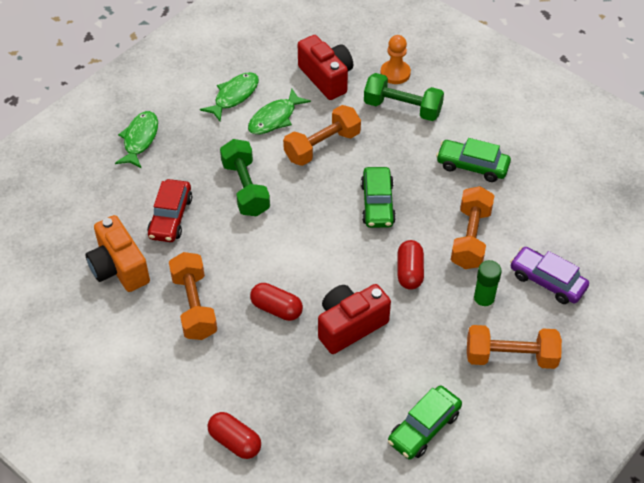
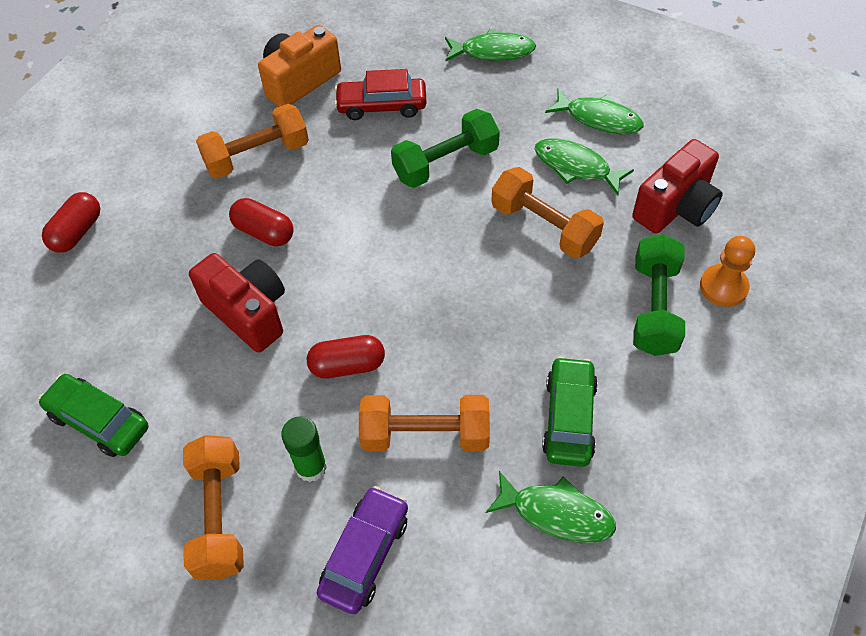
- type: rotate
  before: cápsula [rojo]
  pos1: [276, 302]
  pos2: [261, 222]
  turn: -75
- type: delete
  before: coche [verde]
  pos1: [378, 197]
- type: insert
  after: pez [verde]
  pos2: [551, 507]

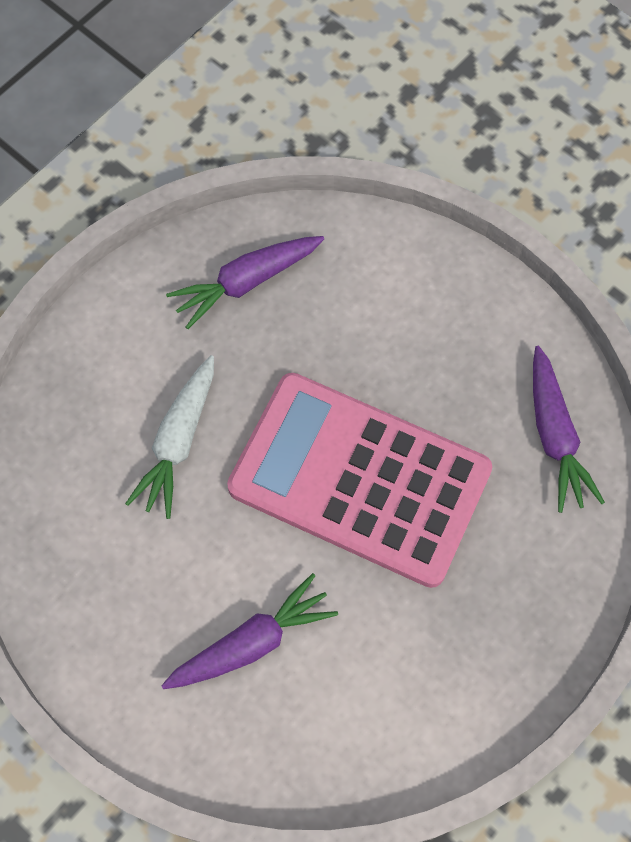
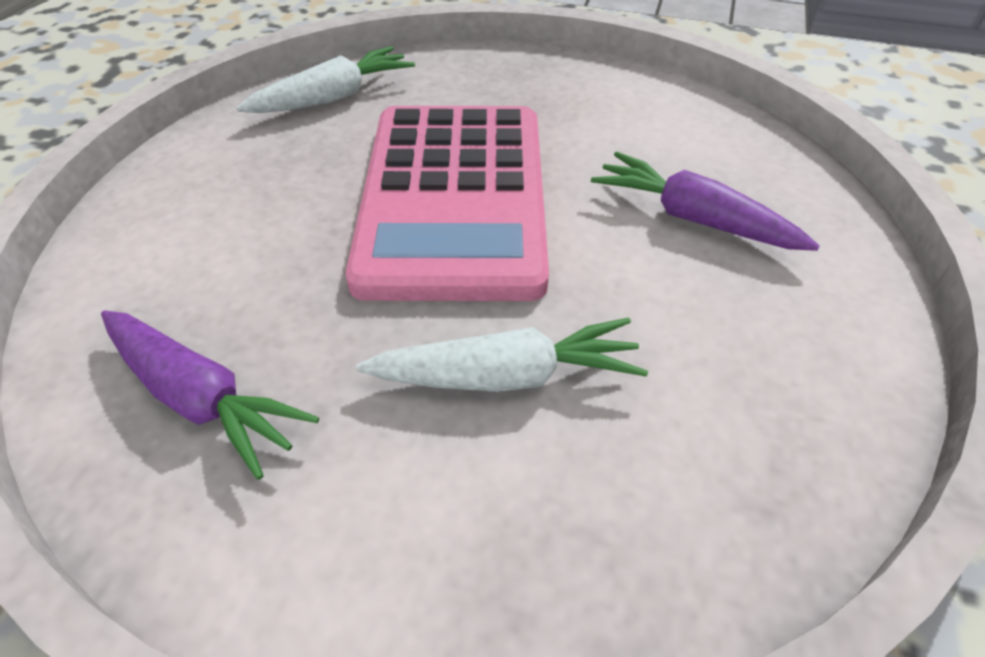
- type: recolor
  before: zanahoria [morado]
  after: zanahoria [blanco]
  pos1: [569, 429]
  pos2: [325, 79]

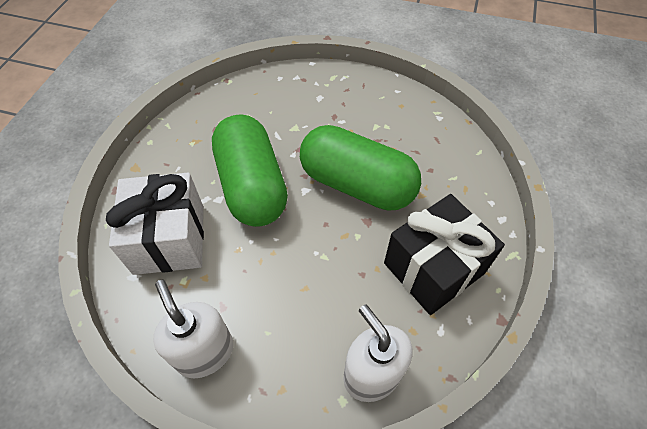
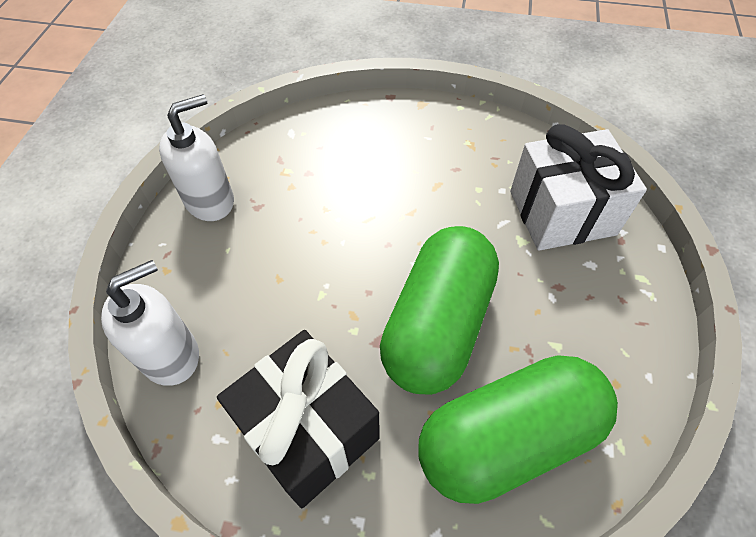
- type: move
  before: regalo [blanco]
  pos1: [155, 224]
  pos2: [578, 187]
- type: move
  before: cápsula [verde]
  pos1: [250, 170]
  pos2: [518, 429]

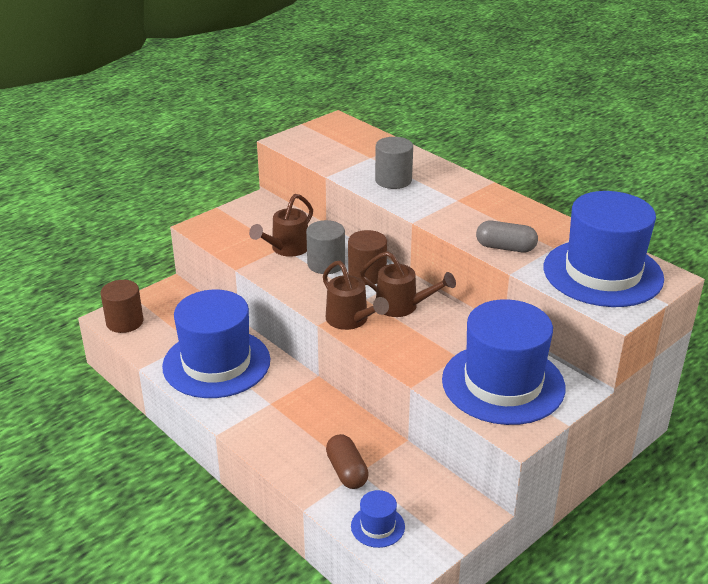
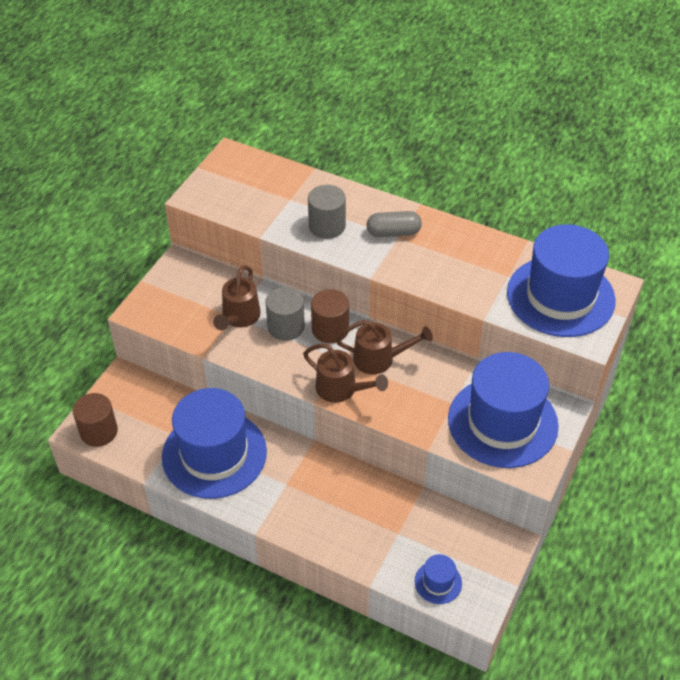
- type: delete
  before: cápsula [marrón]
  pos1: [347, 461]
- type: move
  before: cápsula [gris]
  pos1: [507, 236]
  pos2: [394, 224]

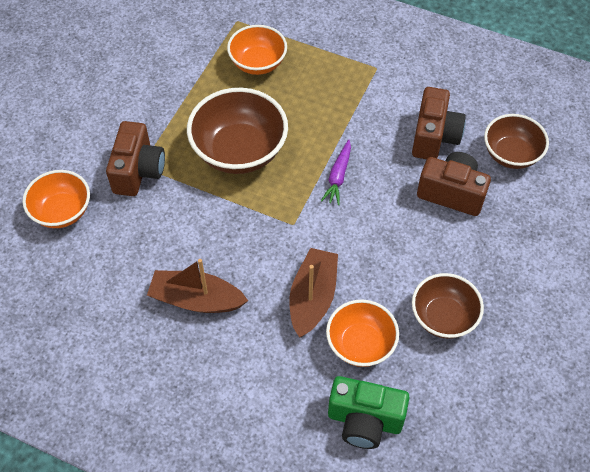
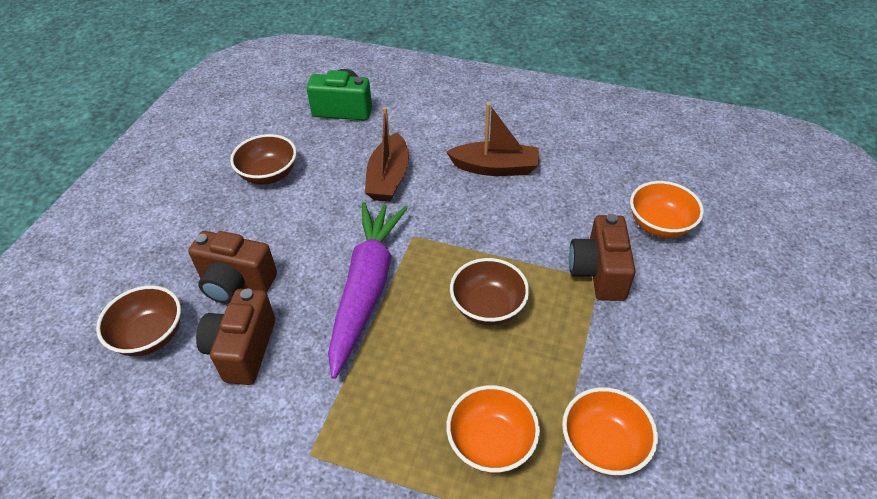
- type: resize
  before: cuenco [marrón]
  pos1: [237, 131]
  pos2: [489, 291]
  scale: 0.64
- type: resize
  before: zanahoria [morado]
  pos1: [336, 172]
  pos2: [368, 290]
  scale: 2.28
- type: move
  before: cuenco [naranja]
  pos1: [362, 333]
  pos2: [610, 431]

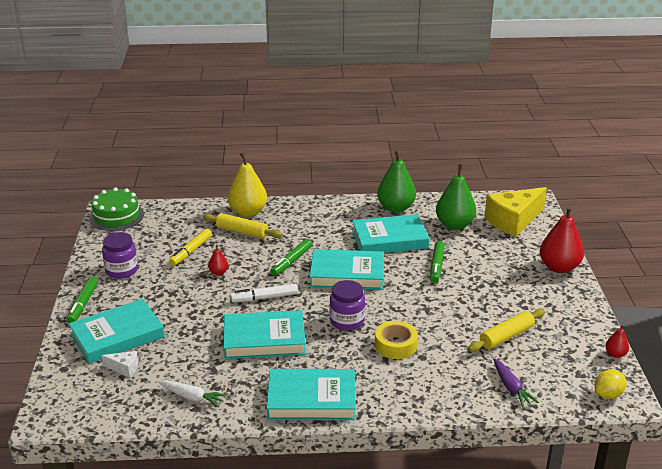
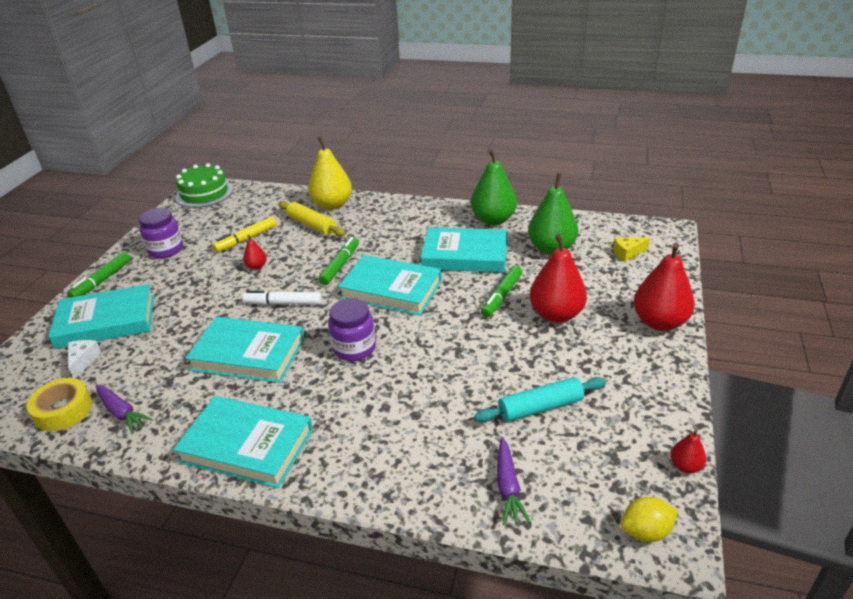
- type: rotate
  before: queso [blanco]
  pos1: [119, 364]
  pos2: [85, 359]
  turn: -120
- type: recolor
  before: zanahoria [blanco]
  after: zanahoria [morado]
  pos1: [192, 393]
  pos2: [124, 409]
- type: rotate
  before: rotulador [verde]
  pos1: [291, 257]
  pos2: [338, 261]
  turn: 150
- type: move
  before: cinta adhesiva [amarillo]
  pos1: [396, 340]
  pos2: [59, 404]
- type: recolor
  before: rodillo [amarillo]
  after: rodillo [turquesa]
  pos1: [506, 330]
  pos2: [540, 399]
- type: resize
  before: queso [amarillo]
  pos1: [515, 212]
  pos2: [631, 249]
  scale: 0.43
- type: insert
  after: pera [rojo]
  pos2: [558, 278]

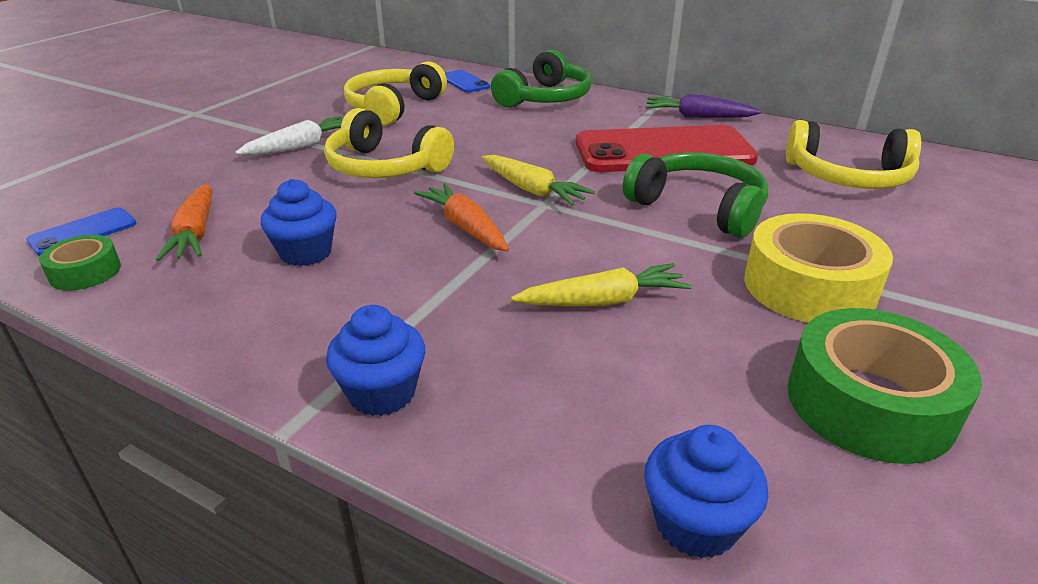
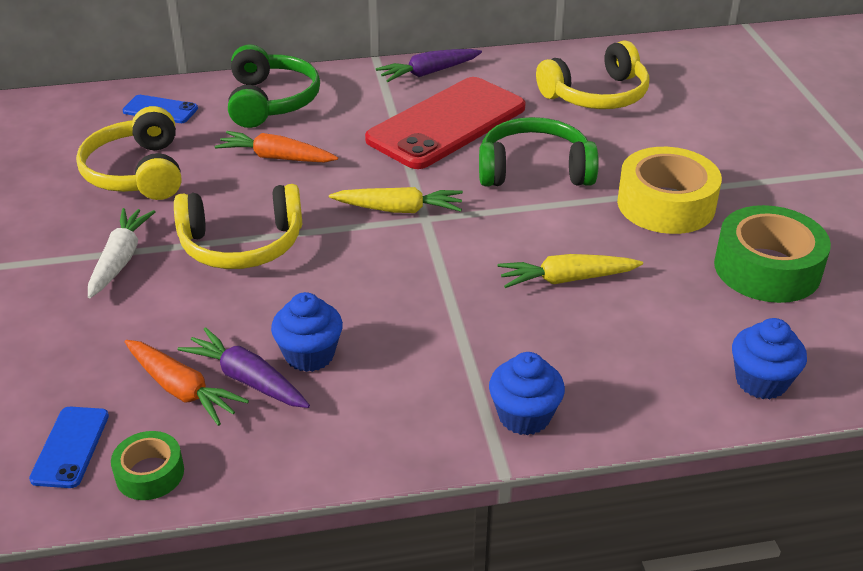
- type: move
  before: zanahoria [naranja]
  pos1: [461, 217]
  pos2: [276, 147]
- type: rotate
  before: zanahoria [amarillo]
  pos1: [601, 284]
  pos2: [570, 271]
  turn: -135
- type: insert
  after: zanahoria [morado]
  pos2: [244, 367]

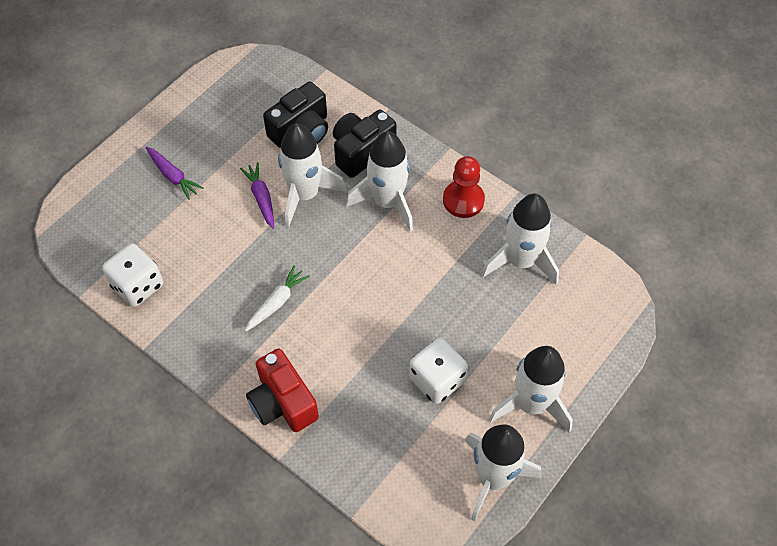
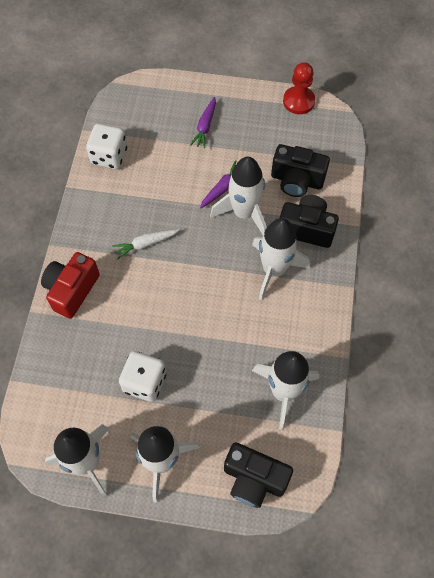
- type: rotate
  before: zanahoria [blanco]
  pos1: [277, 298]
  pos2: [146, 244]
  turn: 150
- type: move
  before: peón [rojo]
  pos1: [464, 187]
  pos2: [299, 88]
- type: insert
  after: cámara [negro]
  pos2: [258, 475]

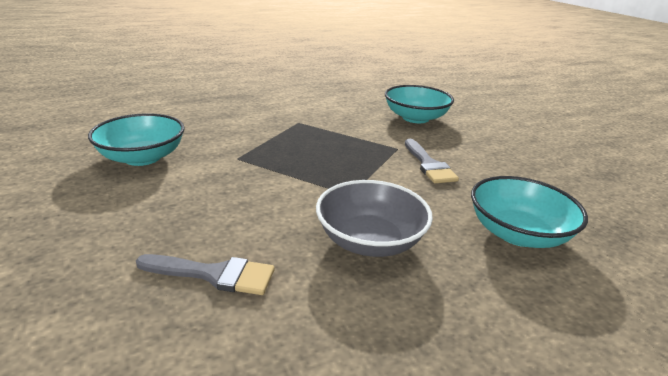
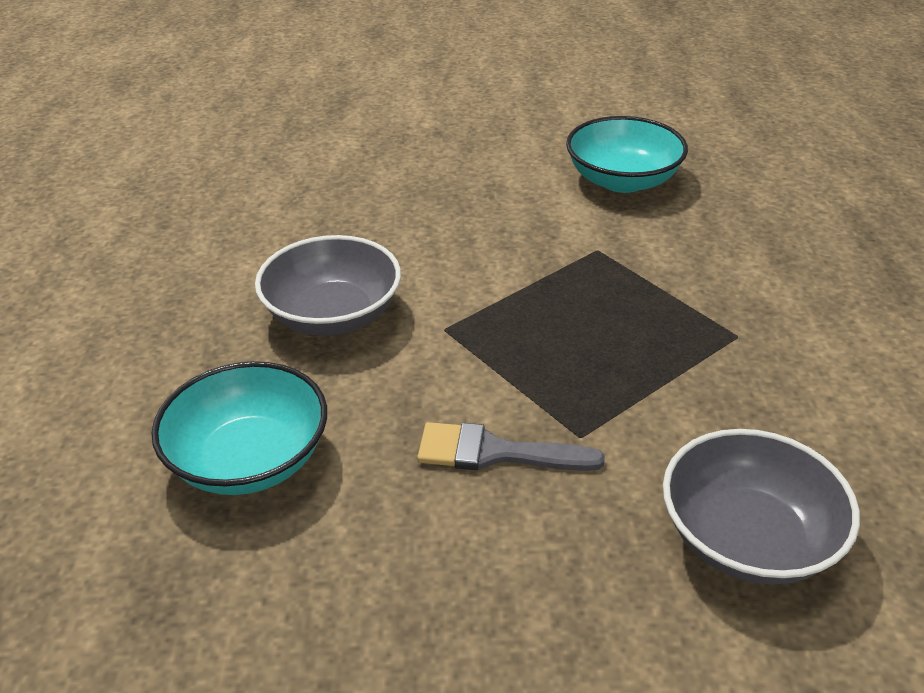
- type: delete
  before: pincel [gris]
  pos1: [205, 274]
- type: recolor
  before: cuenco [turquesa]
  after: cuenco [gris]
  pos1: [419, 104]
  pos2: [761, 506]

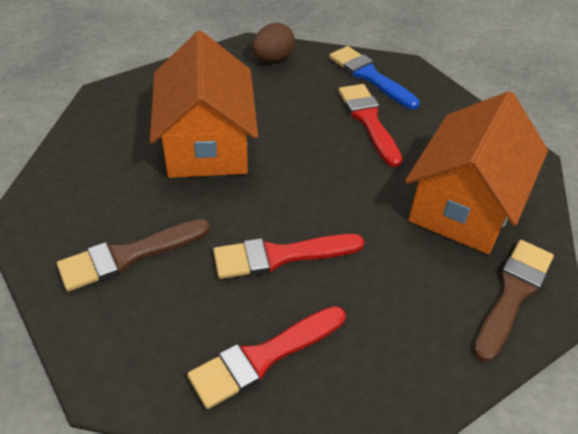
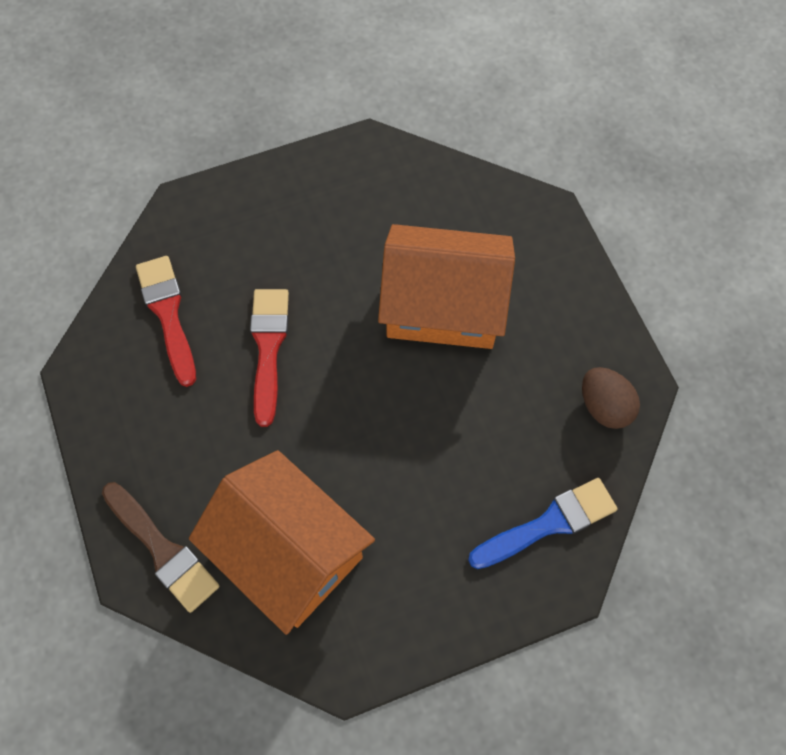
- type: delete
  before: pincel [marrón]
  pos1: [133, 255]
- type: delete
  before: pincel [rojo]
  pos1: [370, 125]

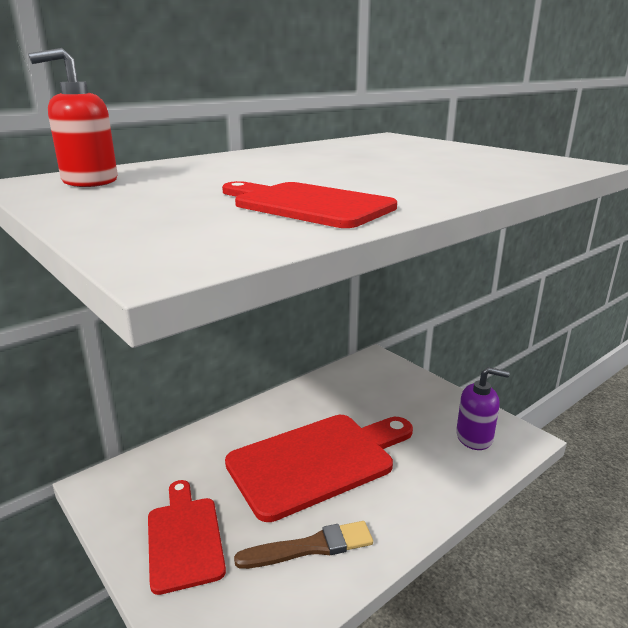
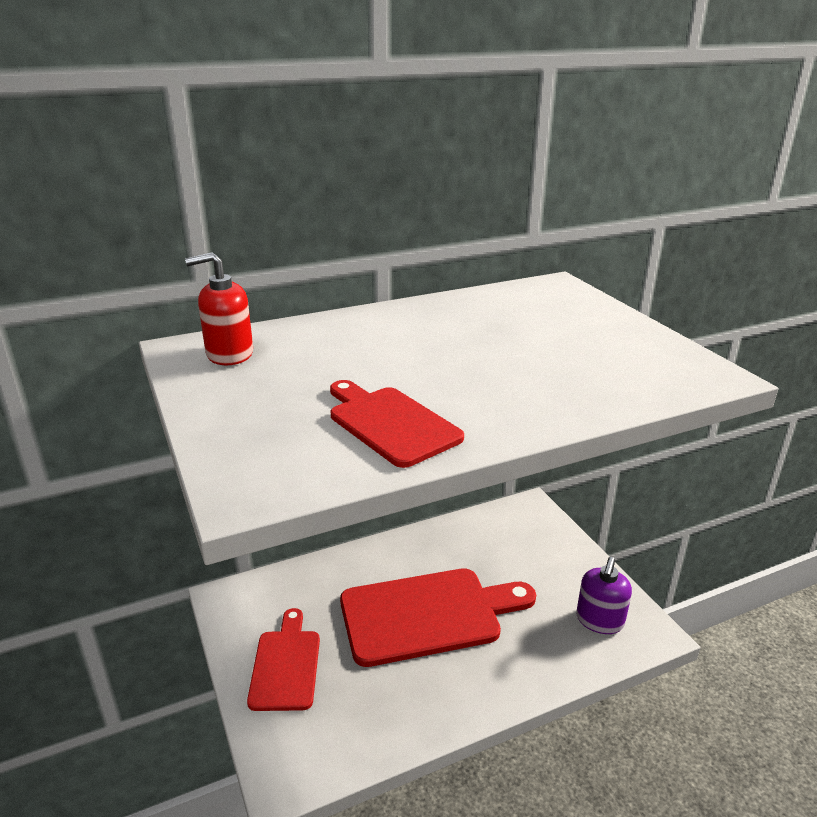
- type: delete
  before: pincel [marrón]
  pos1: [303, 545]
- type: rotate
  before: dispensador de jabón [morado]
  pos1: [483, 408]
  pos2: [604, 595]
  turn: 90

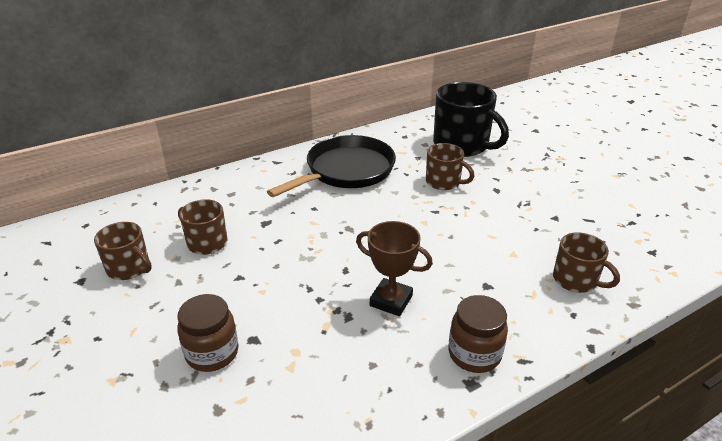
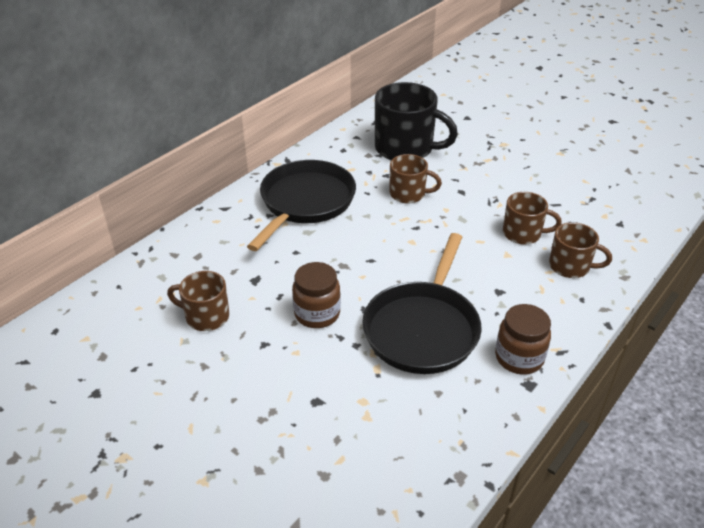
- type: move
  before: taza [marrón]
  pos1: [123, 251]
  pos2: [532, 218]
- type: move
  before: tarro [marrón]
  pos1: [208, 333]
  pos2: [316, 295]
- type: replace
  before: trofeo [marrón]
  after: sartén [negro]
  pos1: [394, 268]
  pos2: [422, 303]

